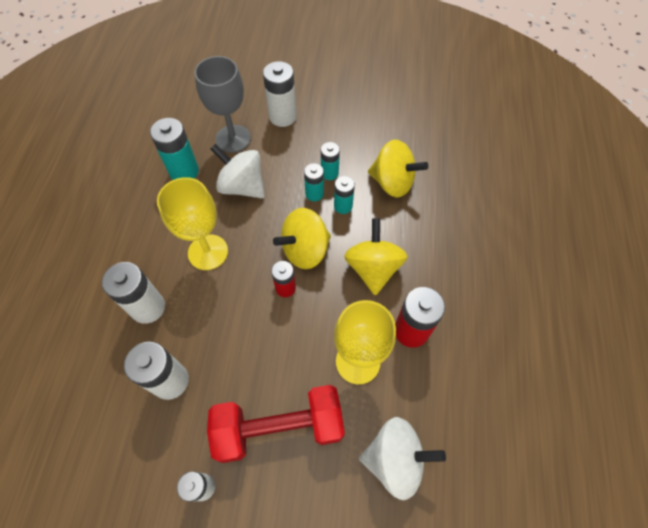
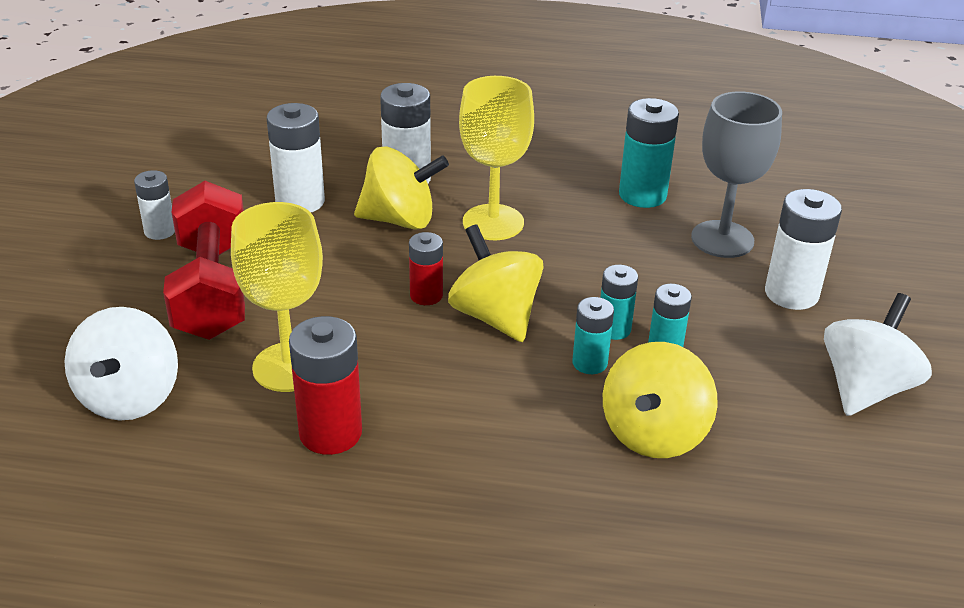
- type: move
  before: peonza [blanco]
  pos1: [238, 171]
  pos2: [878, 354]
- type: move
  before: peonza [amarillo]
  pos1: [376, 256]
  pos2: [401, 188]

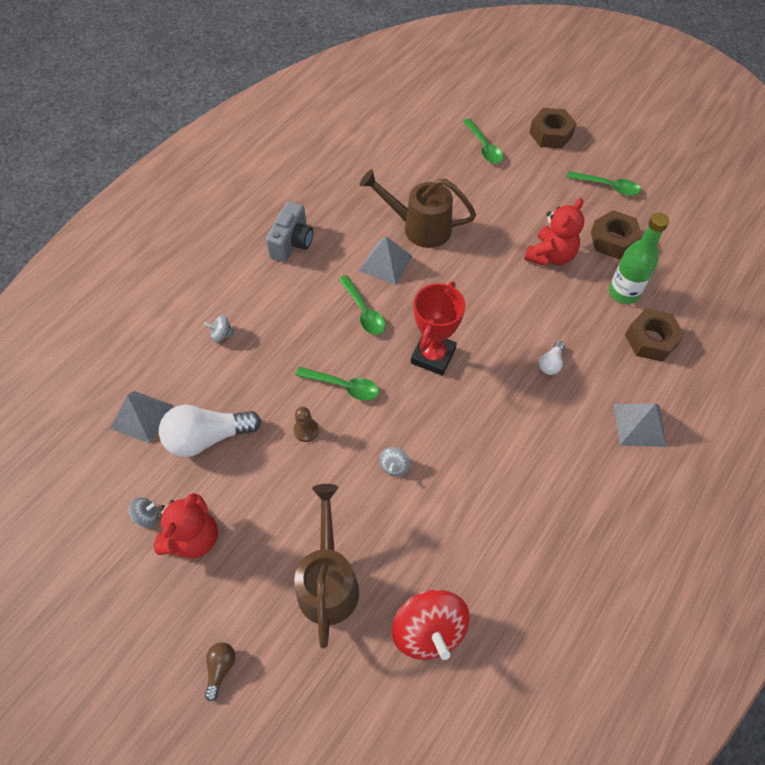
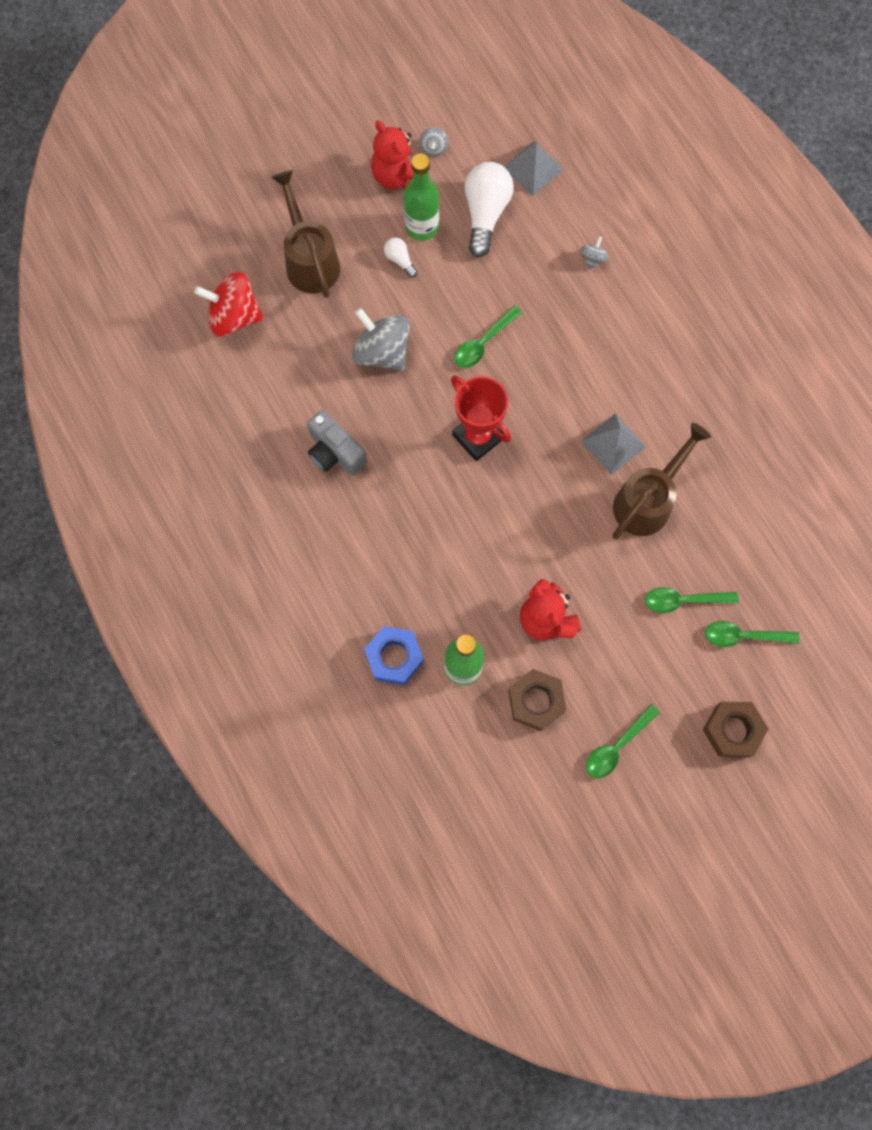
- type: delete
  before: bombilla [marrón]
  pos1: [220, 672]
- type: move
  before: cámara [gris]
  pos1: [289, 231]
  pos2: [337, 442]
- type: delete
  before: peón [marrón]
  pos1: [306, 424]
- type: rotate
  before: regadera [marrón]
  pos1: [326, 566]
  pos2: [305, 234]
  turn: -135
- type: move
  before: cuchara [verde]
  pos1: [362, 305]
  pos2: [692, 600]
- type: resize
  before: peonza [gris]
  pos1: [394, 461]
  pos2: [380, 339]
  scale: 2.21
- type: move
  before: bombilla [blanco]
  pos1: [551, 358]
  pos2: [401, 257]
- type: delete
  before: pirámide [gris]
  pos1: [640, 425]
- type: recolor
  before: tuerca [marrón]
  after: tuerca [azul]
  pos1: [655, 335]
  pos2: [394, 655]
- type: insert
  after: botella [verde]
  pos2: [421, 197]

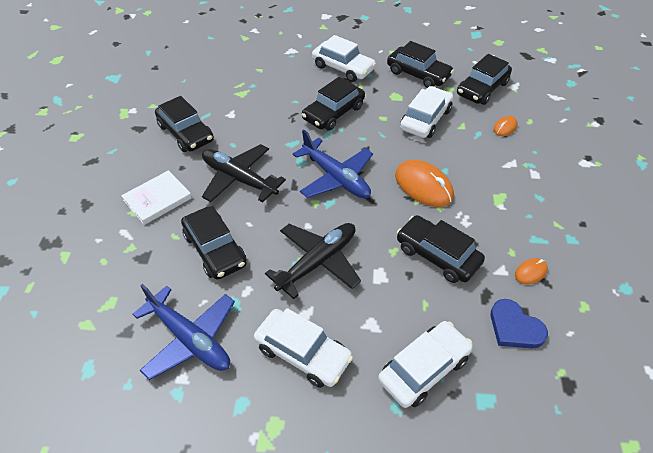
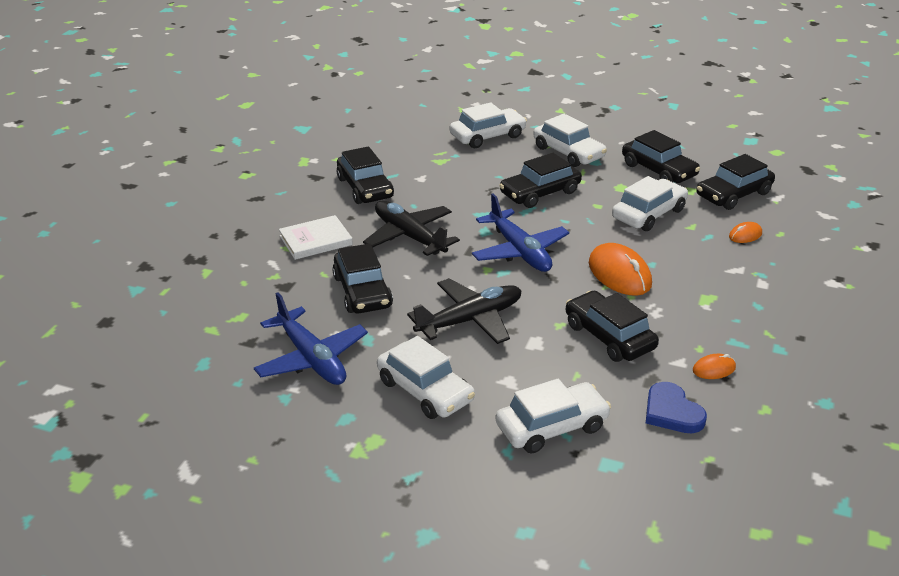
- type: insert
  after: coche [blanco]
  pos2: [488, 125]

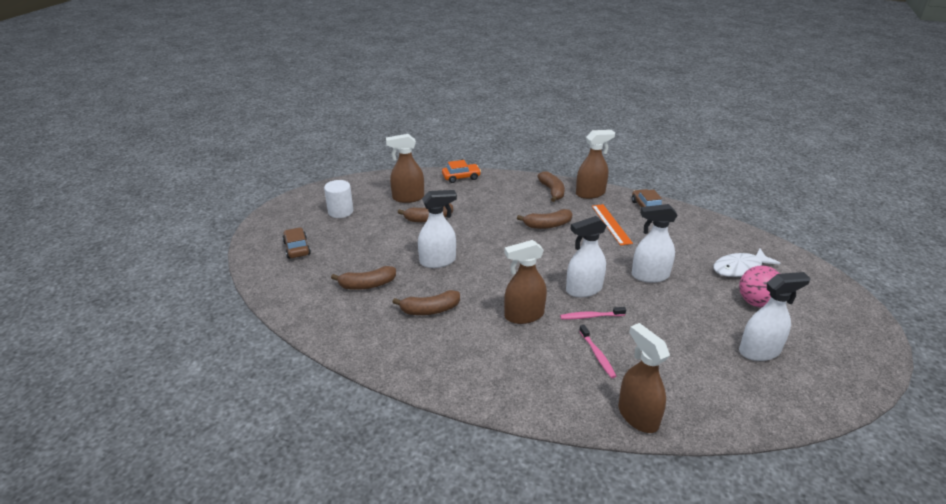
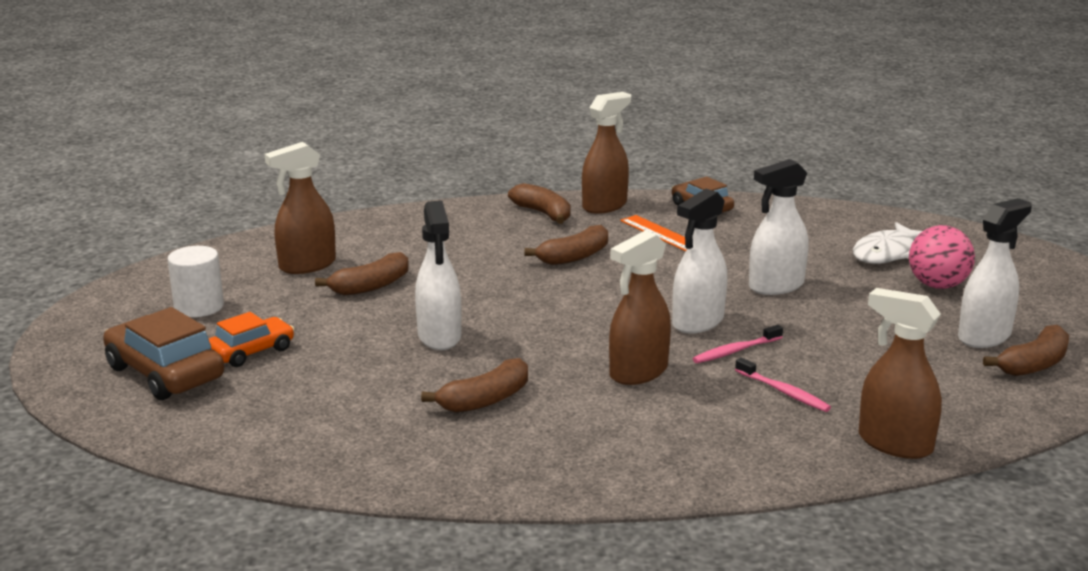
- type: resize
  before: coche [marrón]
  pos1: [297, 243]
  pos2: [163, 353]
  scale: 1.61
- type: move
  before: plátano [marrón]
  pos1: [363, 278]
  pos2: [1026, 350]
- type: rotate
  before: pulverizador [blanco]
  pos1: [437, 229]
  pos2: [438, 275]
  turn: 120
- type: move
  before: coche [naranja]
  pos1: [461, 171]
  pos2: [251, 339]

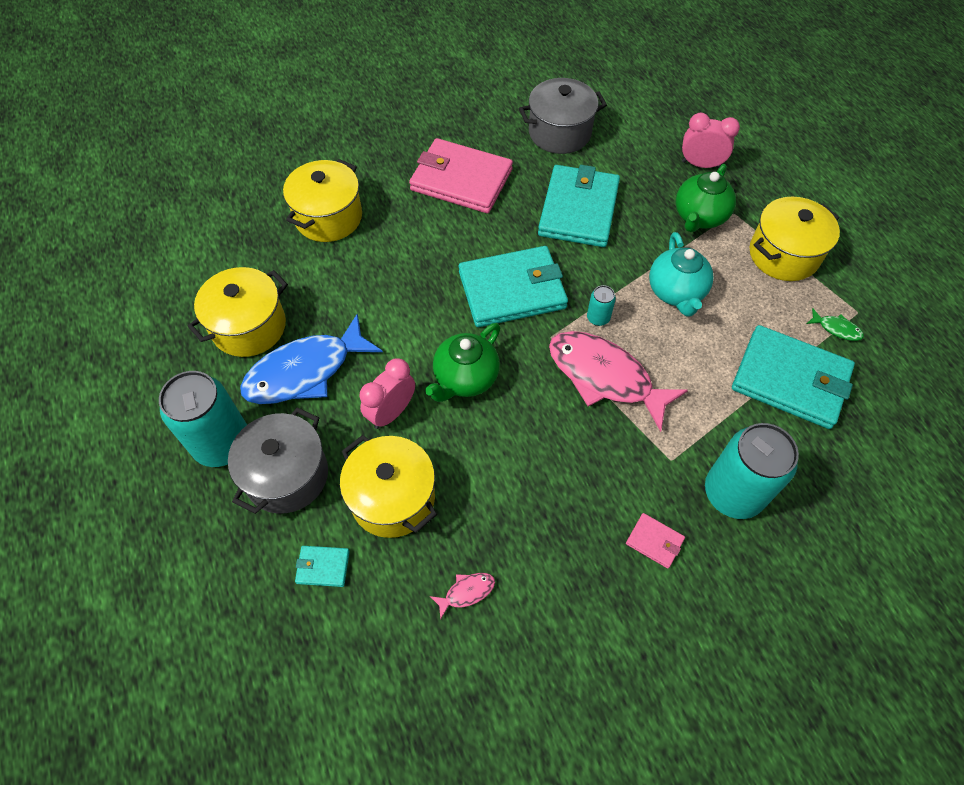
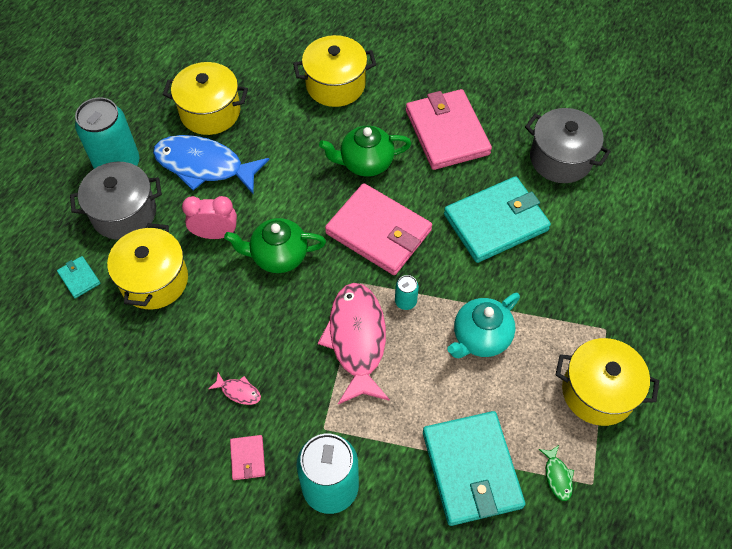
- type: move
  before: pez [rosa]
  pos1: [462, 596]
  pos2: [234, 389]
- type: recolor
  before: cartera [turquesa]
  after: cartera [rosa]
  pos1: [513, 286]
  pos2: [378, 229]
- type: move
  before: tetera [verde]
  pos1: [706, 198]
  pos2: [365, 151]
- type: delete
  before: despertador [rosa]
  pos1: [711, 141]

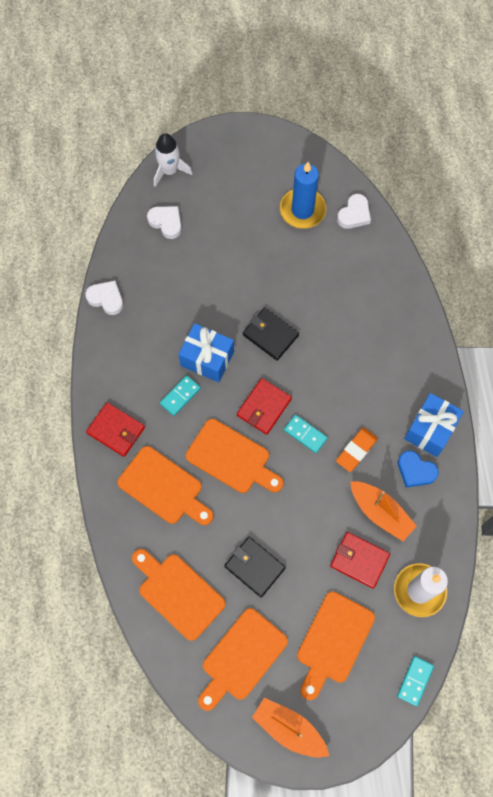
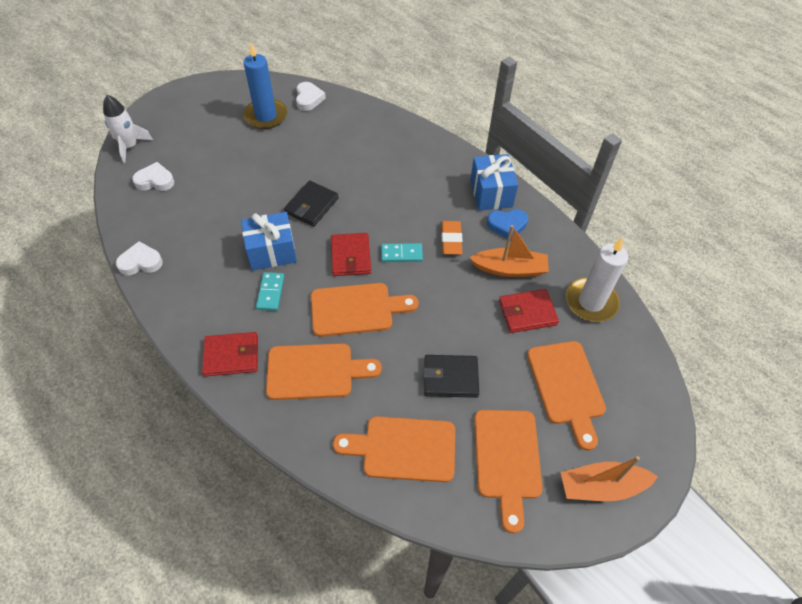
- type: rotate
  before: cartera [negro]
  pos1: [271, 334]
  pos2: [311, 203]
  turn: -60
- type: delete
  before: ficha de dominó [turquesa]
  pos1: [415, 681]

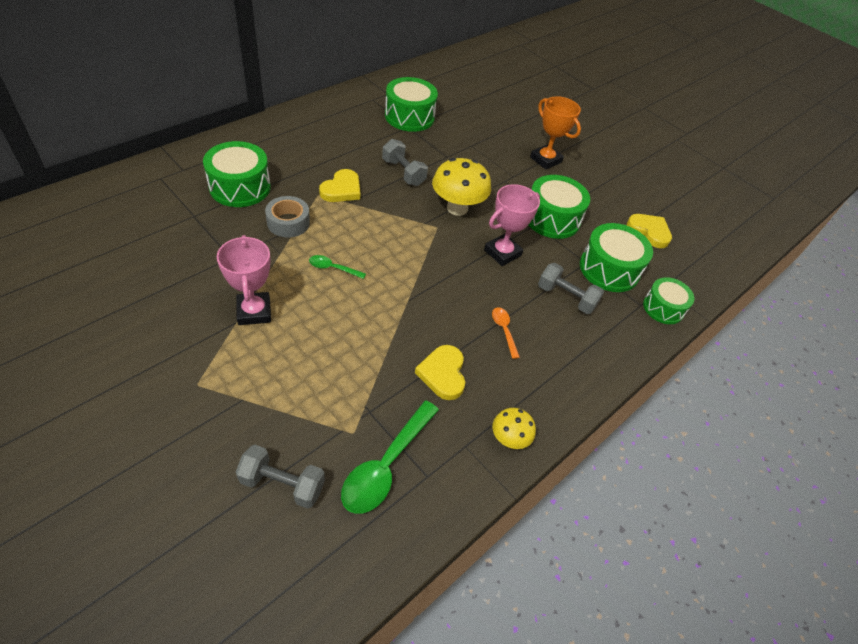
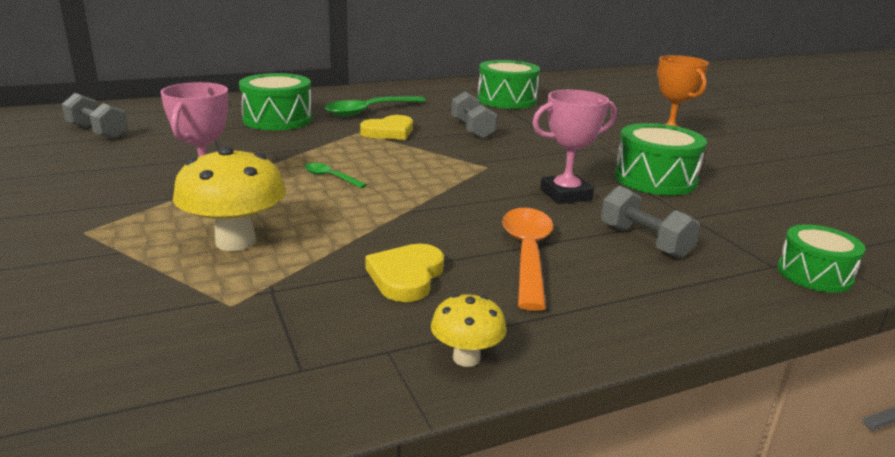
- type: move
  before: mancuerna [gris]
  pos1: [280, 477]
  pos2: [95, 116]
- type: delete
  before: cinta adhesiva [gris]
  pos1: [287, 216]
- type: move
  before: cuchara [verde]
  pos1: [390, 457]
  pos2: [375, 106]
- type: move
  before: seta [amarillo]
  pos1: [461, 187]
  pos2: [229, 198]
- type: resize
  before: cuchara [naranja]
  pos1: [506, 333]
  pos2: [527, 259]
  scale: 1.96
- type: delete
  before: tambor [verde]
  pos1: [616, 257]
- type: delete
  before: corazón [amarillo]
  pos1: [649, 231]

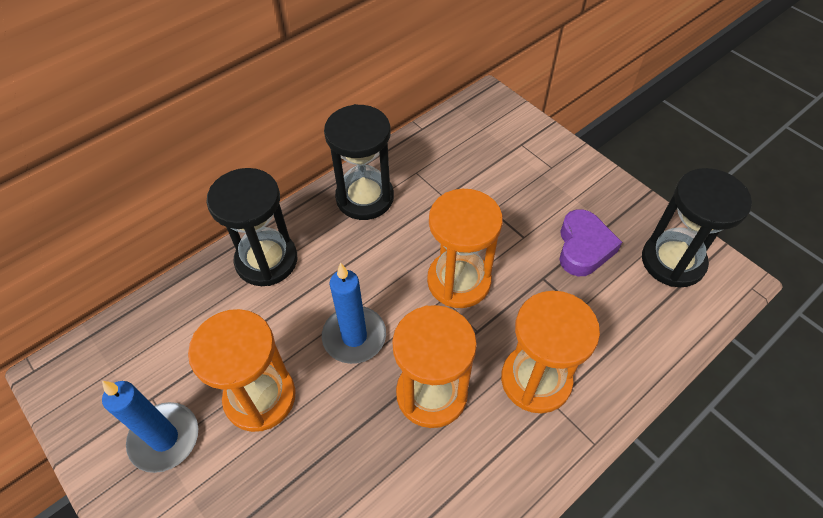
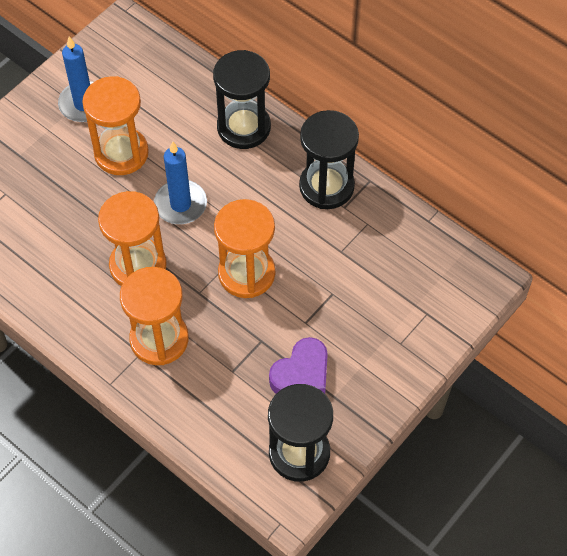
- type: rotate
  before: corazón [morado]
  pos1: [590, 242]
  pos2: [298, 365]
  turn: -45

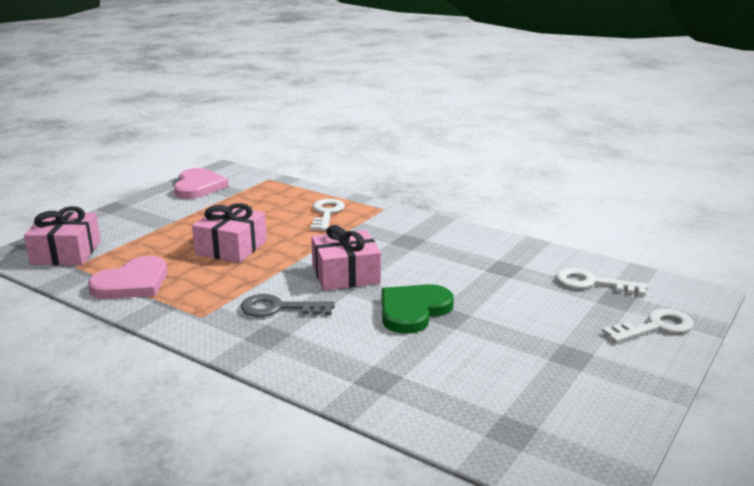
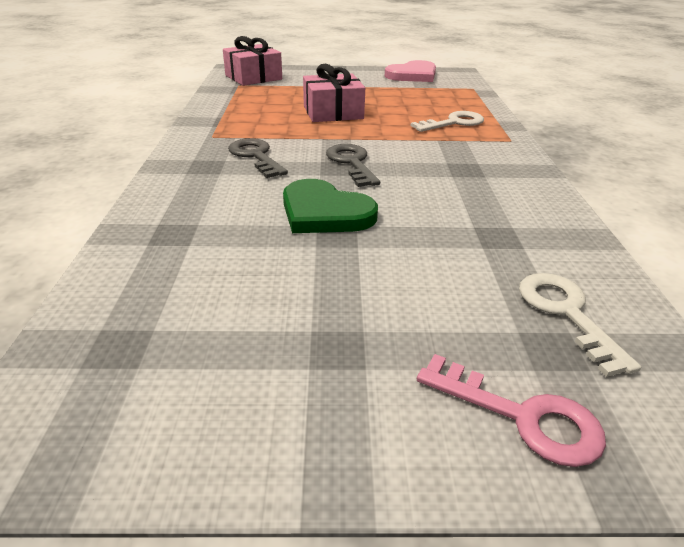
- type: delete
  before: corazón [rosa]
  pos1: [127, 277]
- type: replace
  before: regalo [rosa]
  after: llave [gris]
  pos1: [346, 258]
  pos2: [353, 165]
- type: rotate
  before: corazón [verde]
  pos1: [418, 309]
  pos2: [330, 206]
  turn: -150
- type: recolor
  before: llave [blanco]
  after: llave [rosa]
  pos1: [648, 325]
  pos2: [511, 410]

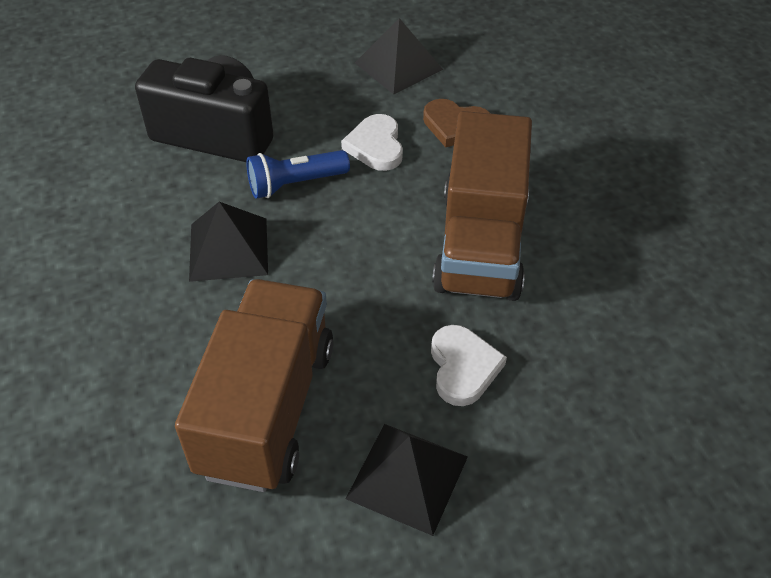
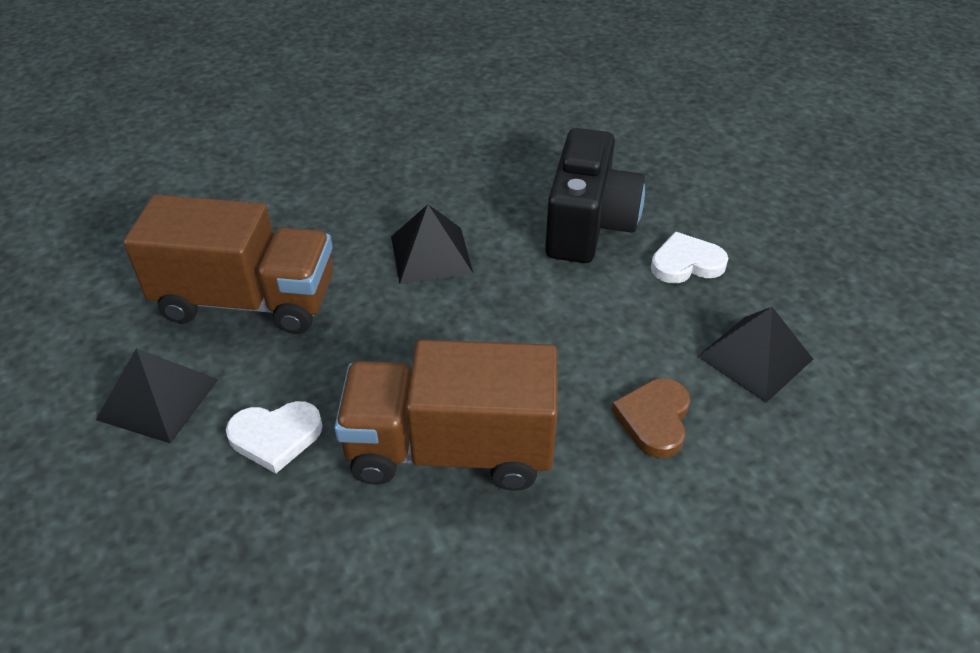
- type: delete
  before: lámpara de mano [azul]
  pos1: [298, 174]
- type: move
  before: corazón [blanco]
  pos1: [372, 142]
  pos2: [689, 257]

